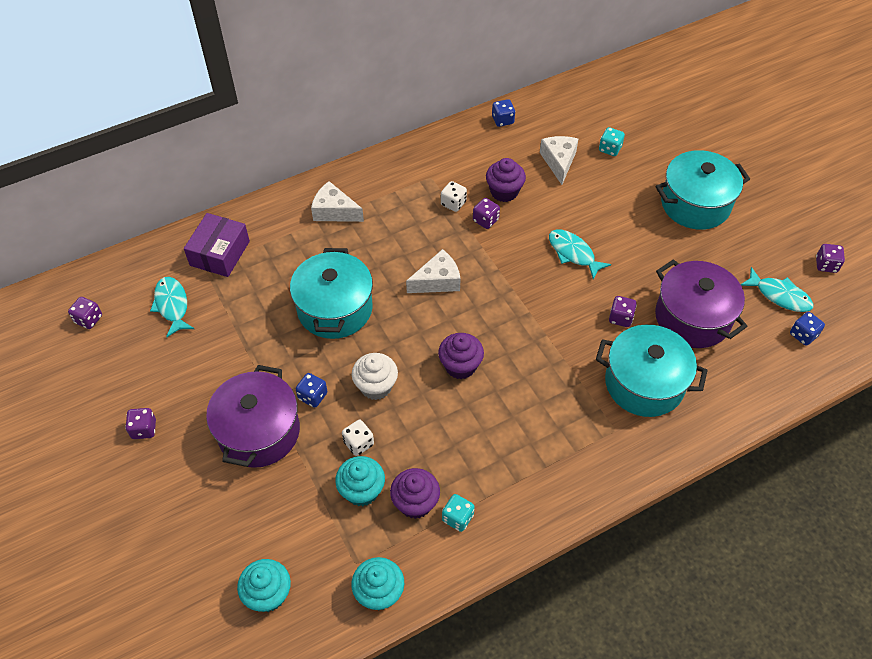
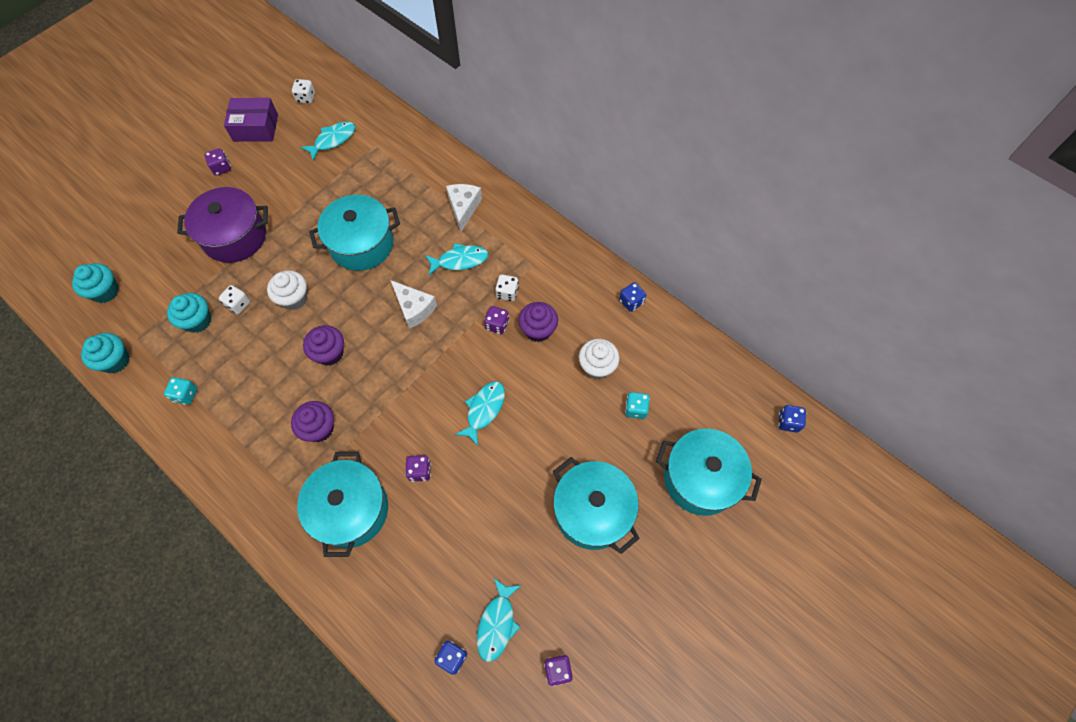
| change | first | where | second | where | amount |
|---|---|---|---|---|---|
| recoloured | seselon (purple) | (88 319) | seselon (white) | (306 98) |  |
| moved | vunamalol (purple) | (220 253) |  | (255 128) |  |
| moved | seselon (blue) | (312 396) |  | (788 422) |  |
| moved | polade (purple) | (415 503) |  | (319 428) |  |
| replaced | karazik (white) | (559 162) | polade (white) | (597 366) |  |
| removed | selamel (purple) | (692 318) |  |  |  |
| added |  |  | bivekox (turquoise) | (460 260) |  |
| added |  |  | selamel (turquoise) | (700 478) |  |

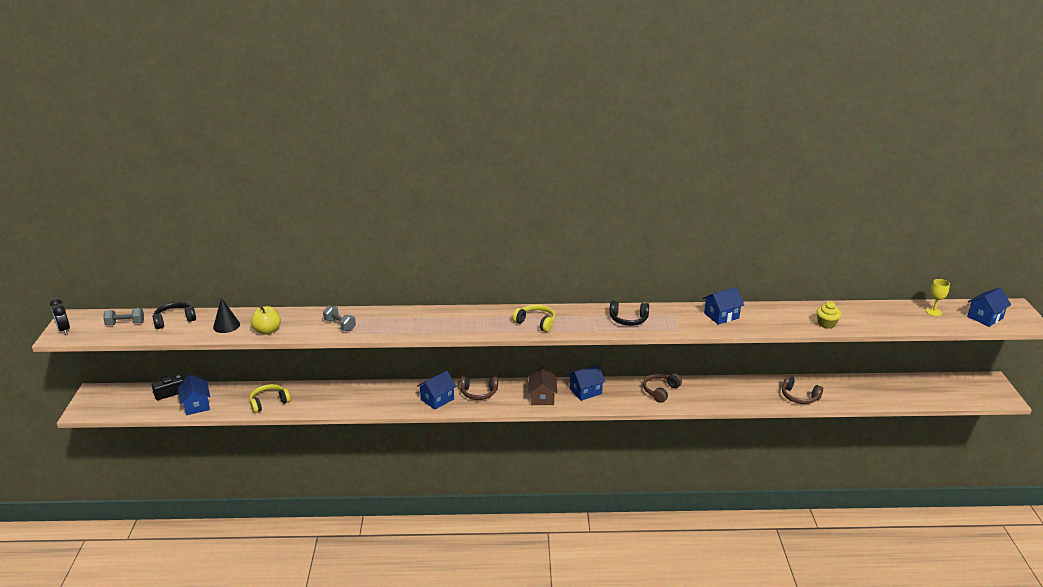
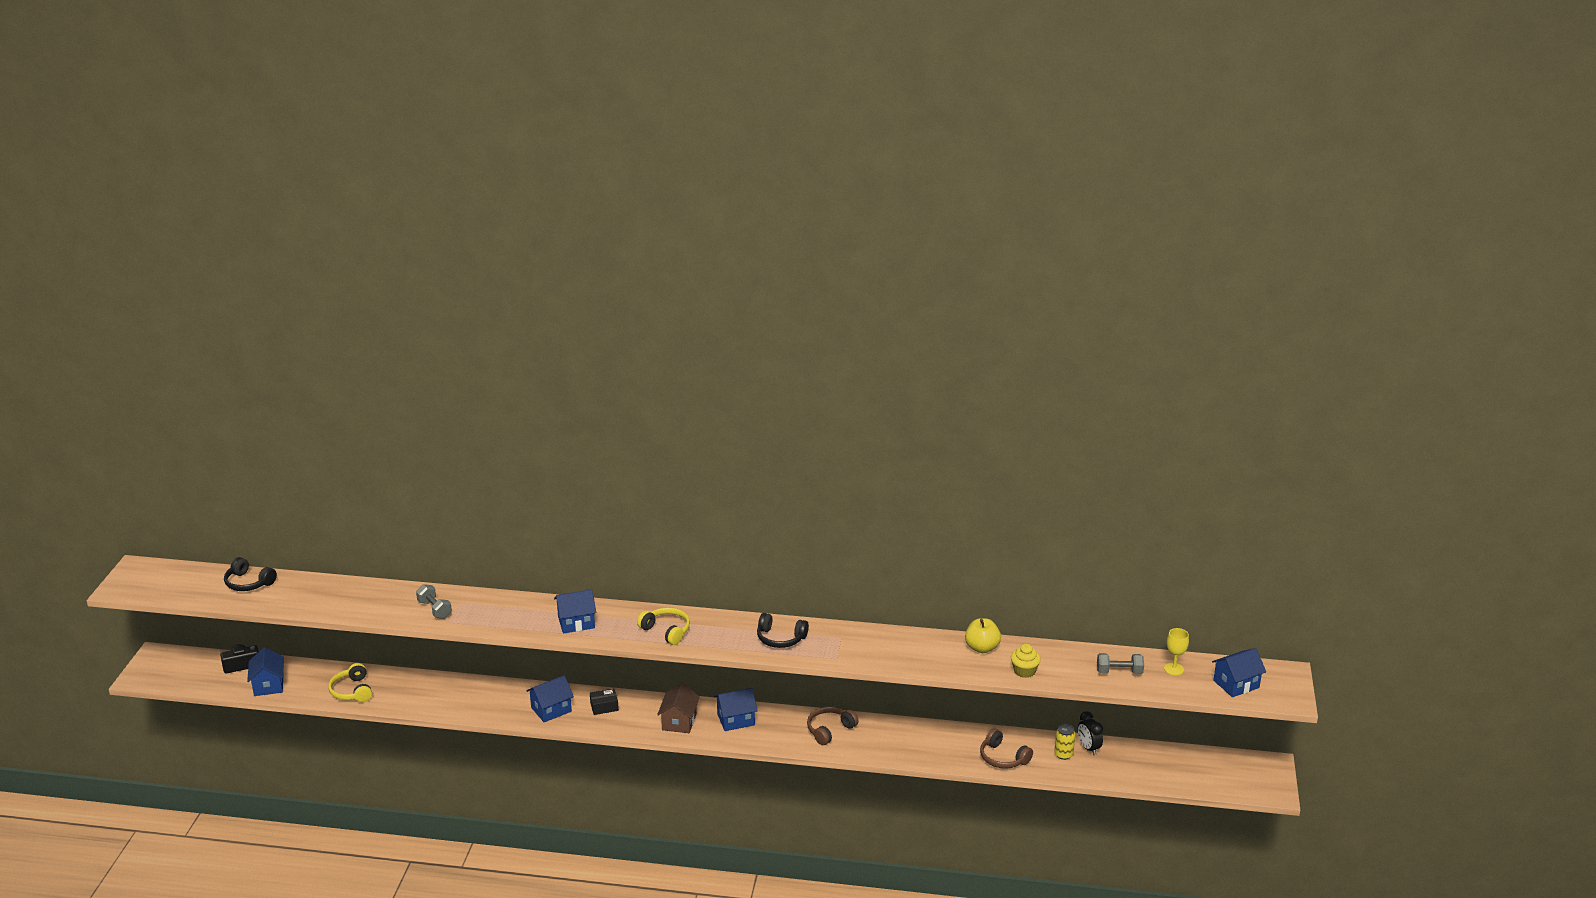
| change | first | where | second | where | amount |
|---|---|---|---|---|---|
| moved | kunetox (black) | (64 330) |  | (1088 748) |  |
| moved | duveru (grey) | (125 324) |  | (1119 672) |  |
| turned | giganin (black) | (174 320) |  | (249 583) | 135 degrees counterclockwise |
| removed | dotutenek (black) | (226 325) |  |  |  |
| turned | giganin (yellow) | (269 402) |  | (352 691) | 90 degrees counterclockwise |
| moved | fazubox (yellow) | (267 331) |  | (982 648) |  |
| replaced | giganin (brown) | (479 393) | vunamalol (black) | (604 707) |  |
| moved | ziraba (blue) | (721 316) |  | (576 622) |  |
| added |  |  | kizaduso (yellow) | (1063 754) |  |

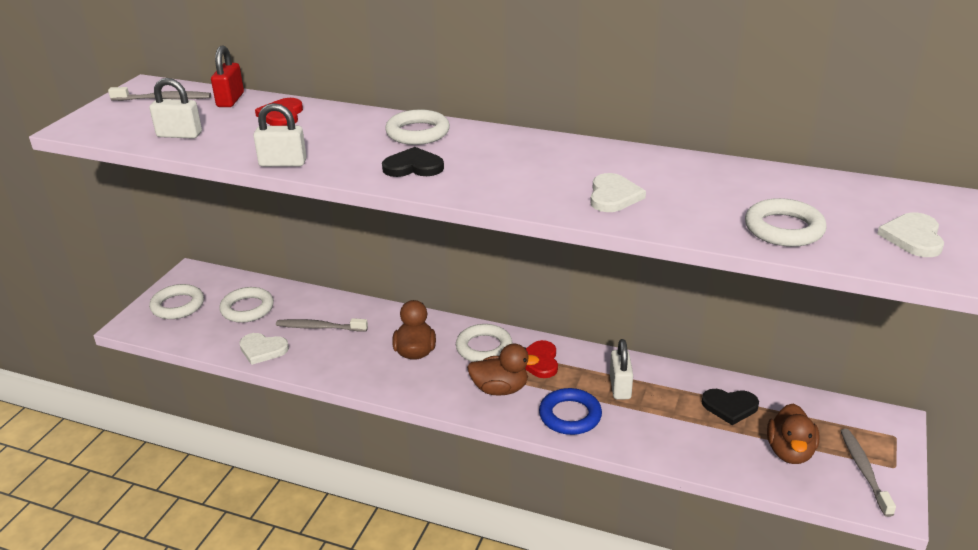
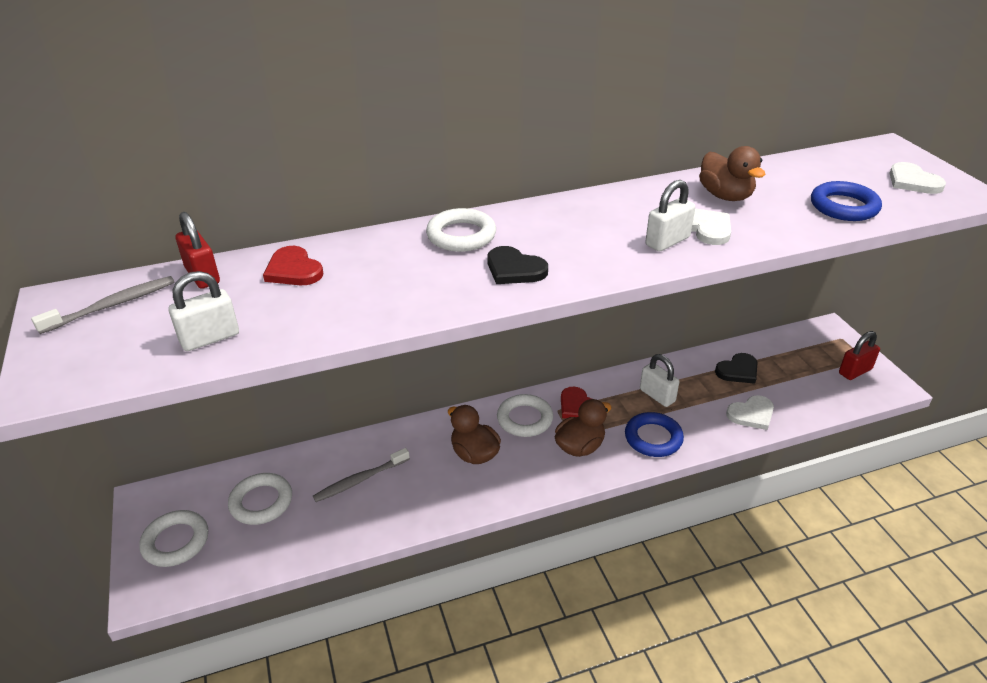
| change | first | where | second | where | amount |
|---|---|---|---|---|---|
| moved | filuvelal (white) | (262 349) |  | (751 414) |  |
| moved | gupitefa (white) | (283 163) |  | (667 241) |  |
| turned | filuvelal (black) | (413 166) |  | (514 269) | 105 degrees counterclockwise |
| recoloured | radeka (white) | (784 229) | radeka (blue) | (843 206) |  |
| moved | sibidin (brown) | (790 452) |  | (725 196) |  |
| replaced | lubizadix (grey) | (864 470) | gupitefa (red) | (855 371) |  |

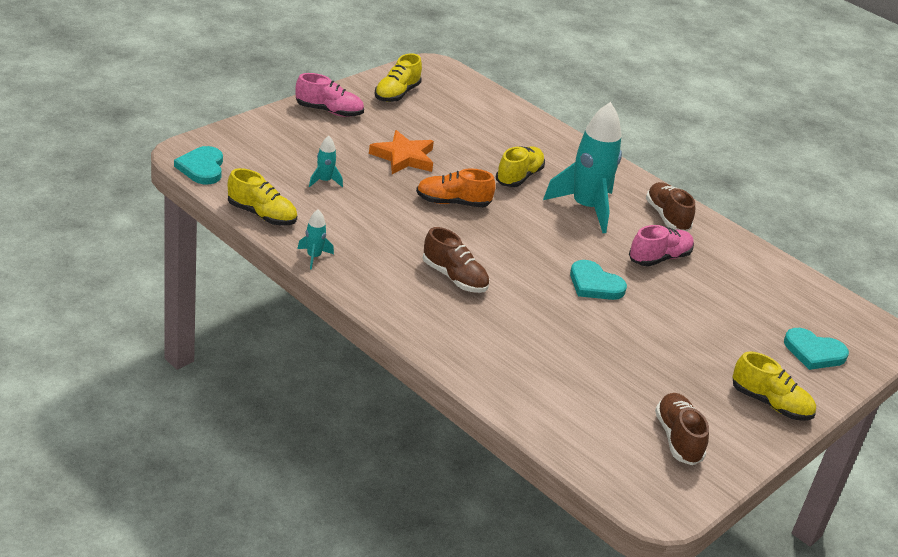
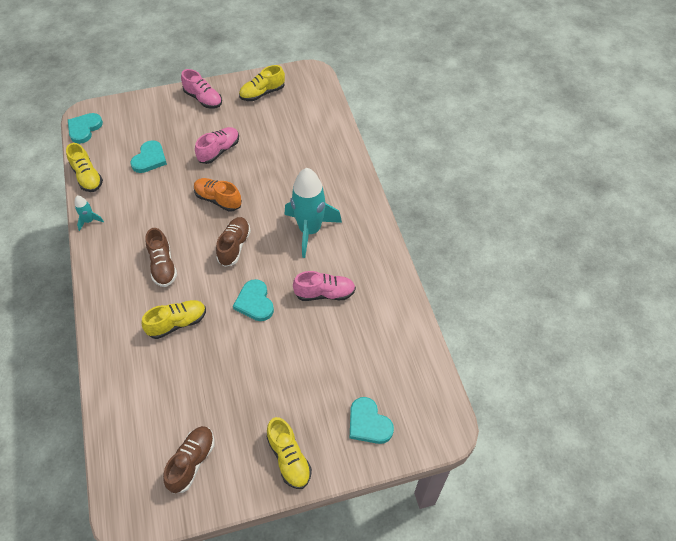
| change | first | where | second | where | amount |
|---|---|---|---|---|---|
| replaced | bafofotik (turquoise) | (324 181) | filuvelal (turquoise) | (149 159) |  |
| replaced | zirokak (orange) | (403 157) | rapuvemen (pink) | (219 151) |  |
| moved | rapuvemen (yellow) | (519 177) |  | (177 323) |  |
| moved | rapuvemen (brown) | (667 217) |  | (234 246) |  |

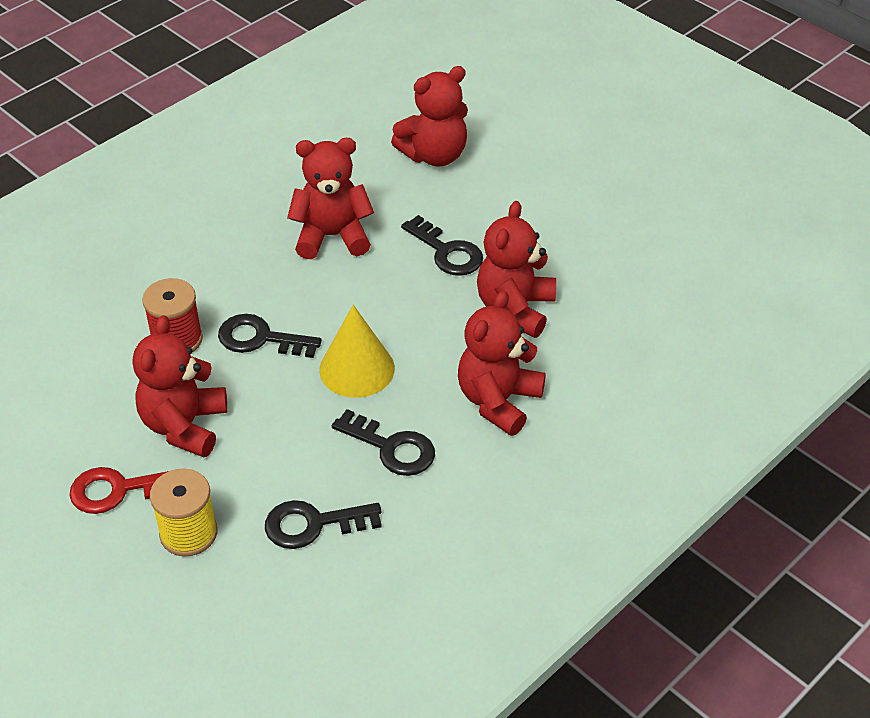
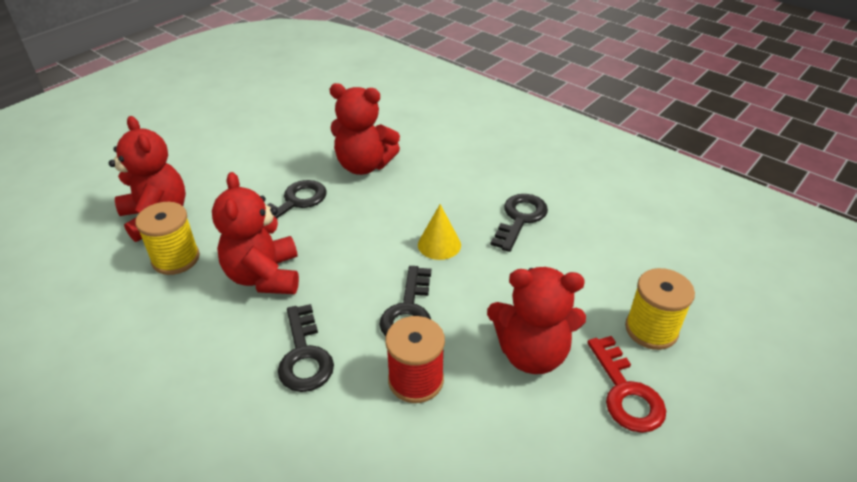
| change | first | where | second | where | amount |
|---|---|---|---|---|---|
| moved | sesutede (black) | (313 524) |  | (304 356) |  |
| resized | dotutenek (yellow) | (357 369) |  | (439 244) | x0.66 |
| removed | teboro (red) | (498 401) |  |  |  |
| added |  |  | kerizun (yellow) | (176 259) |  |

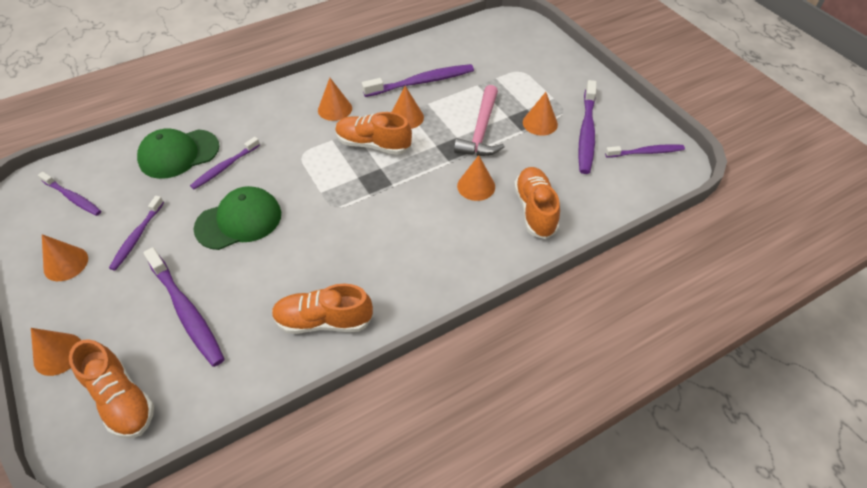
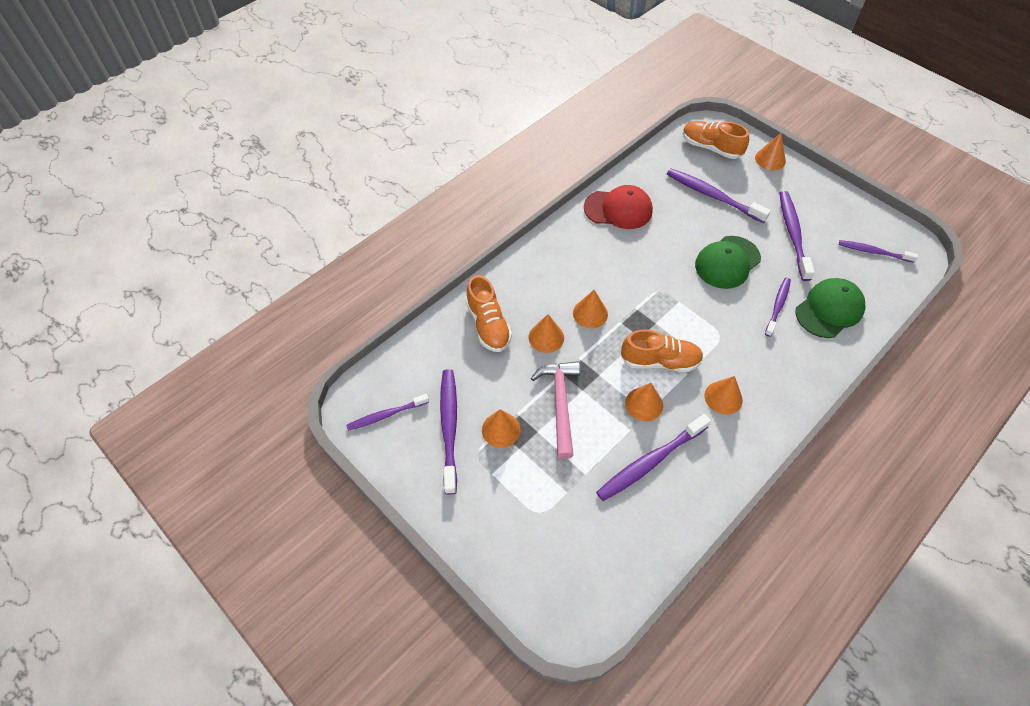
| change | first | where | second | where | amount |
|---|---|---|---|---|---|
| moved | dotutenek (orange) | (66 263) |  | (590 313) |  |
| resized | lubizadix (purple) | (137 237) |  | (793 234) | x1.58 |
| replaced | rapuvemen (orange) | (323 321) | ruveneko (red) | (618 209) |  |

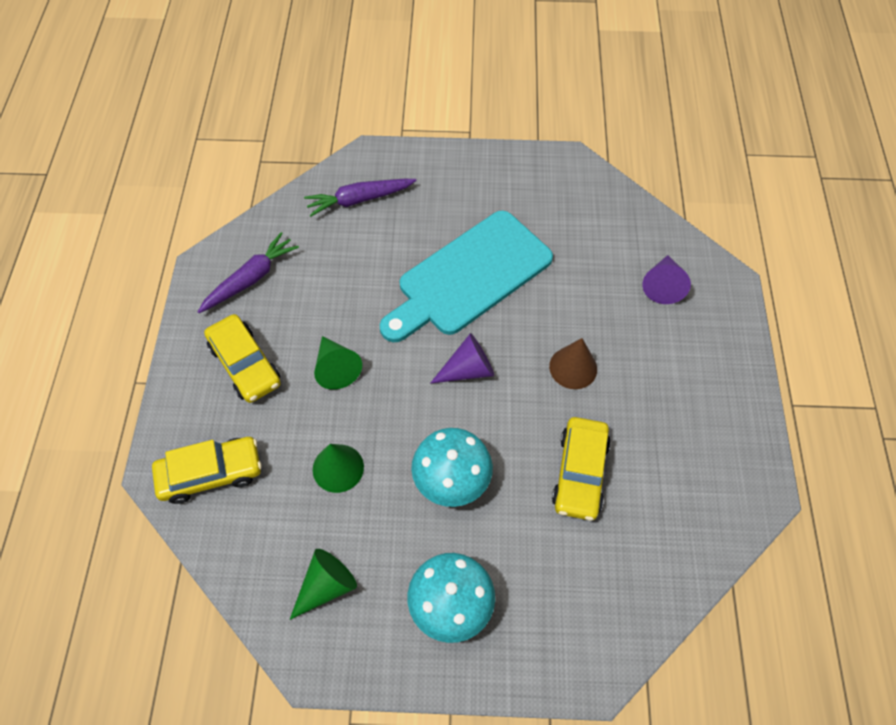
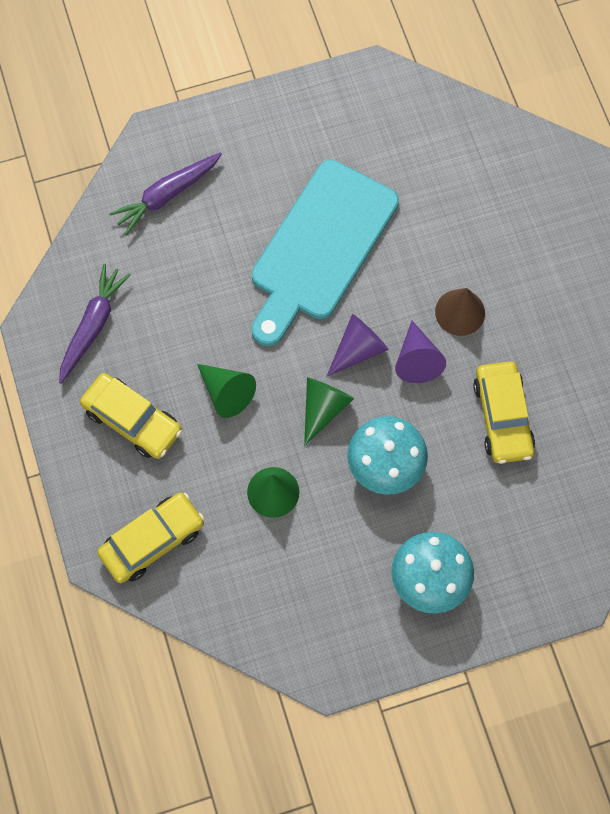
| change | first | where | second | where | amount |
|---|---|---|---|---|---|
| moved | dotutenek (green) | (326 586) |  | (323 408) |  |
| moved | dotutenek (purple) | (663 286) |  | (417 360) |  |

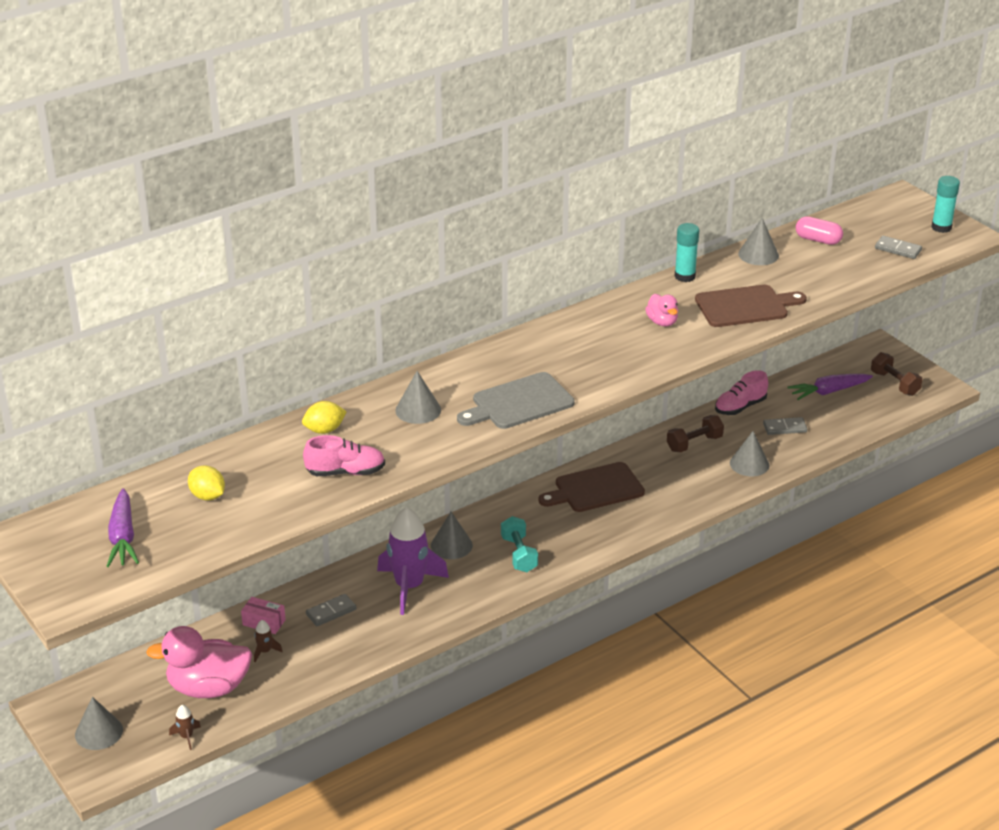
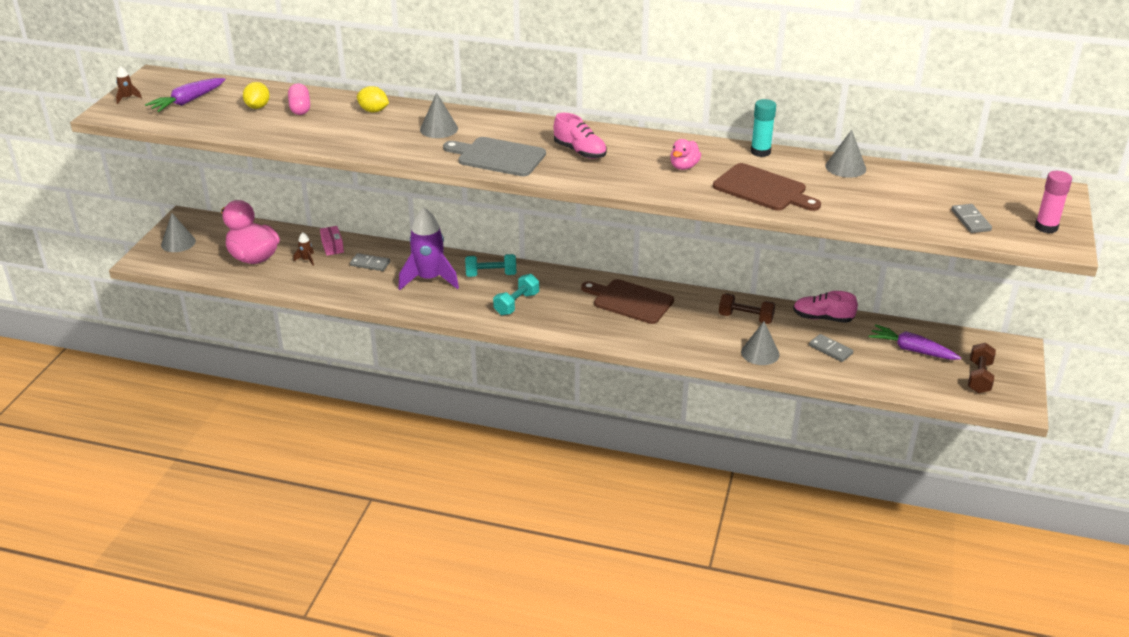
| change | first | where | second | where | amount |
|---|---|---|---|---|---|
| moved | bafofotik (brown) | (186 737) |  | (127 98) |  |
| moved | rapuvemen (pink) | (345 472) |  | (580 152) |  |
| replaced | dotutenek (grey) | (451 545) | duveru (turquoise) | (491 274) |  |
| moved | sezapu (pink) | (818 240) |  | (300 108) |  |
| recoloured | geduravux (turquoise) | (941 227) | geduravux (pink) | (1046 227) |  |

